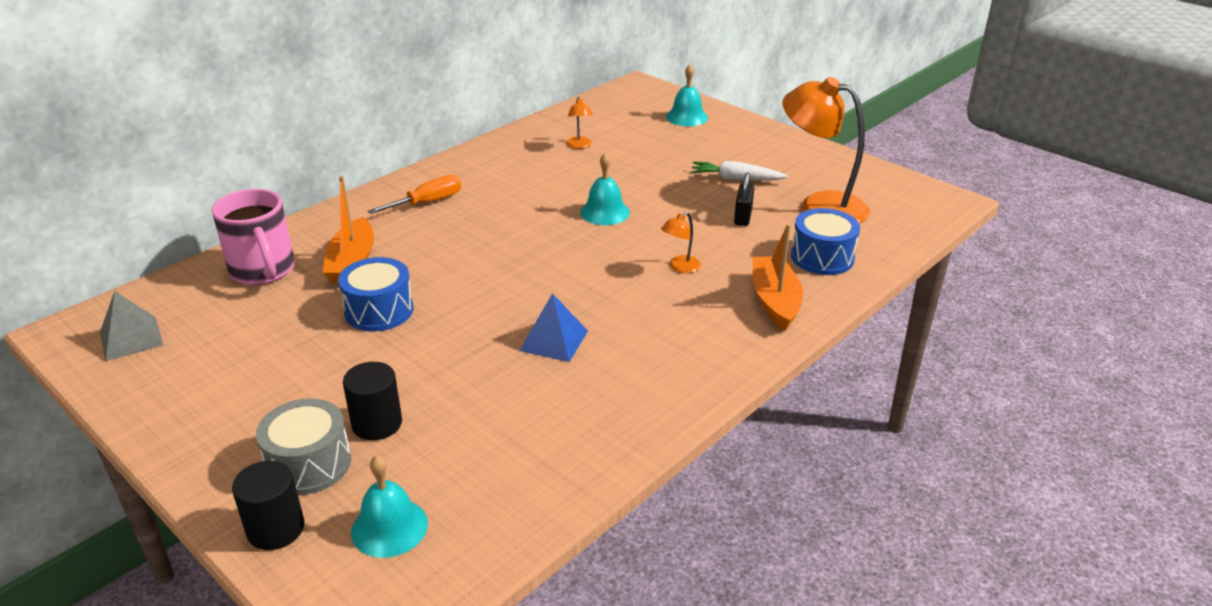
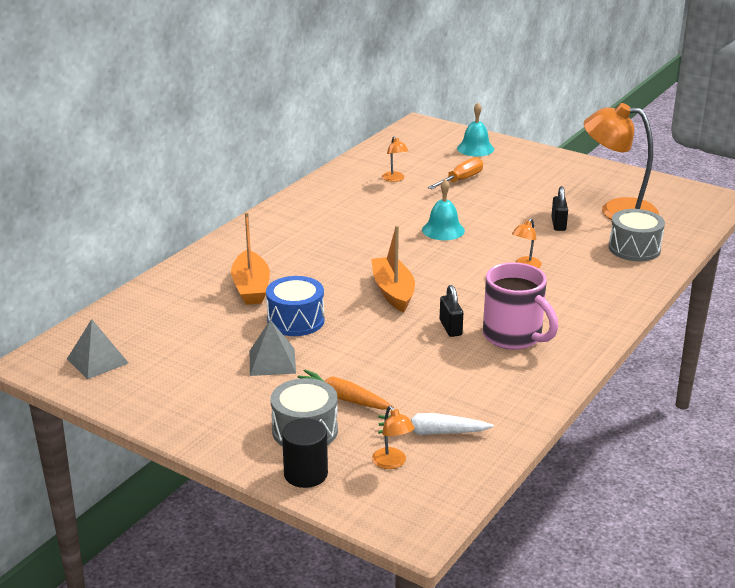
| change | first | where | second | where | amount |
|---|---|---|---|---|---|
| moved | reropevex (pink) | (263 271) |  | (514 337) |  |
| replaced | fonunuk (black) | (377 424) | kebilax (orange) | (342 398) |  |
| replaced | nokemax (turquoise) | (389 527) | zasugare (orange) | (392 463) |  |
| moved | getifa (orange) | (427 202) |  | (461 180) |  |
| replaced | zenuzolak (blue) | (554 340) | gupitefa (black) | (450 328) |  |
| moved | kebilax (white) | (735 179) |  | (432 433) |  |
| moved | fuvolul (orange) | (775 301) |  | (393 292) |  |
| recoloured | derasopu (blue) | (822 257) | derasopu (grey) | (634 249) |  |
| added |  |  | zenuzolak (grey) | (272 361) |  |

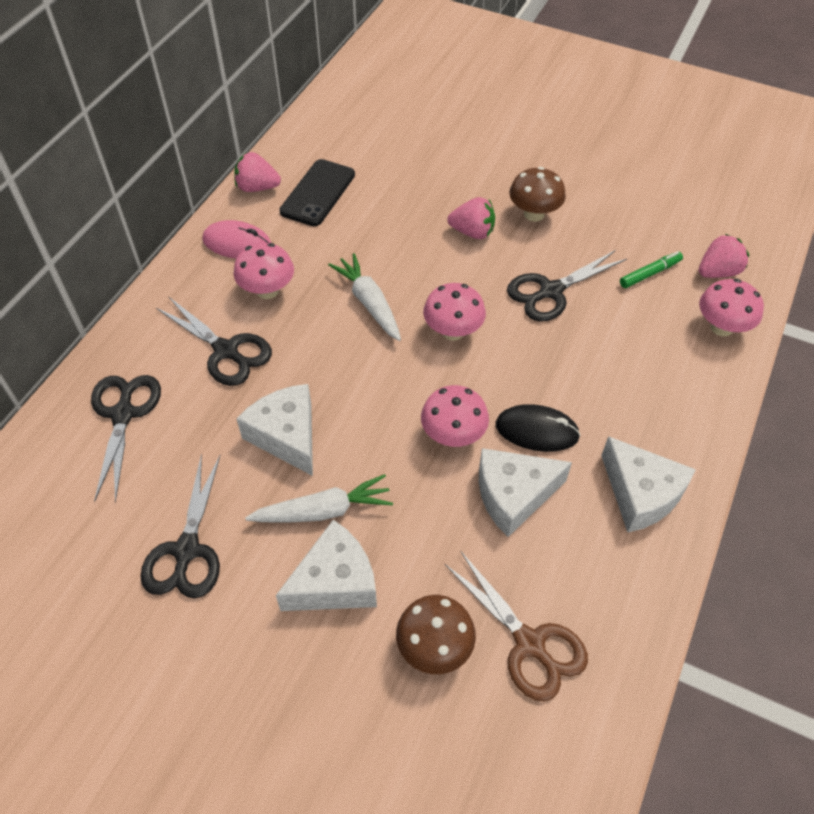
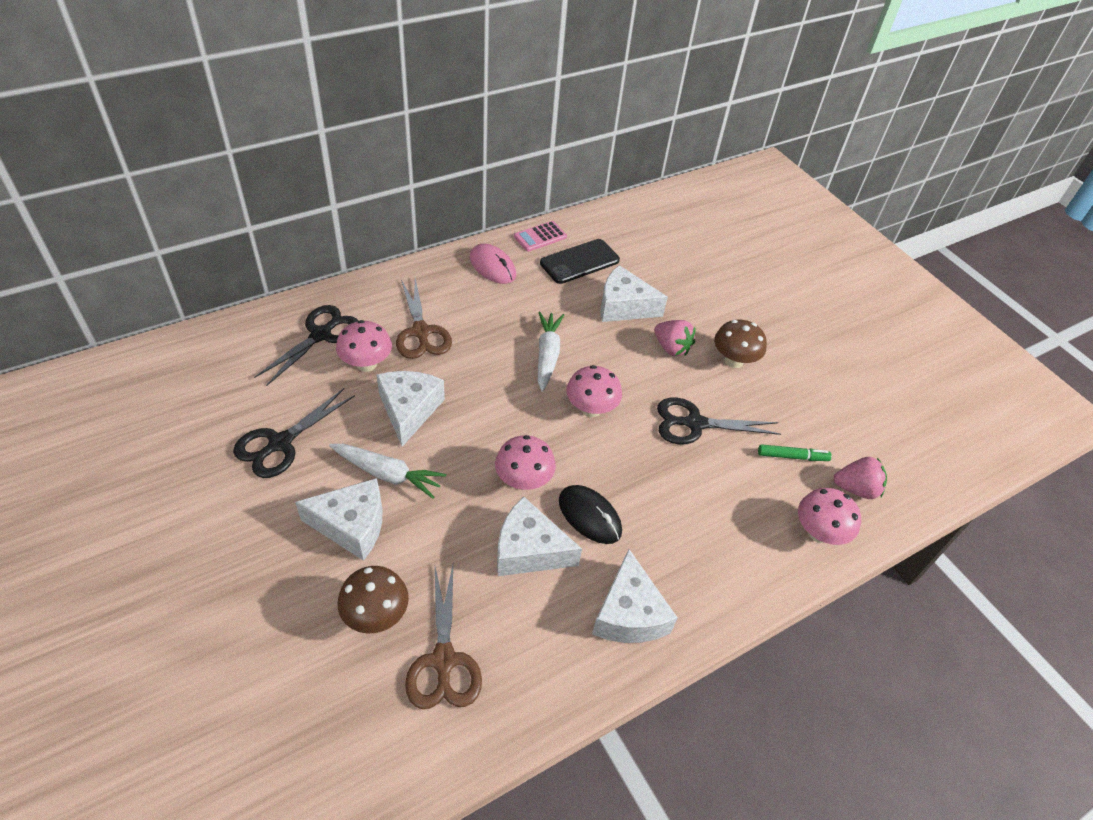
| change | first | where | second | where | amount |
|---|---|---|---|---|---|
| recoloured | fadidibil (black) | (226 351) | fadidibil (brown) | (421 332) |  |
| replaced | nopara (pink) | (257 187) | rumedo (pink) | (540 237) |  |
| moved | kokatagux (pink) | (267 290) |  | (366 364) |  |
| added |  |  | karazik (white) | (624 306) |  |

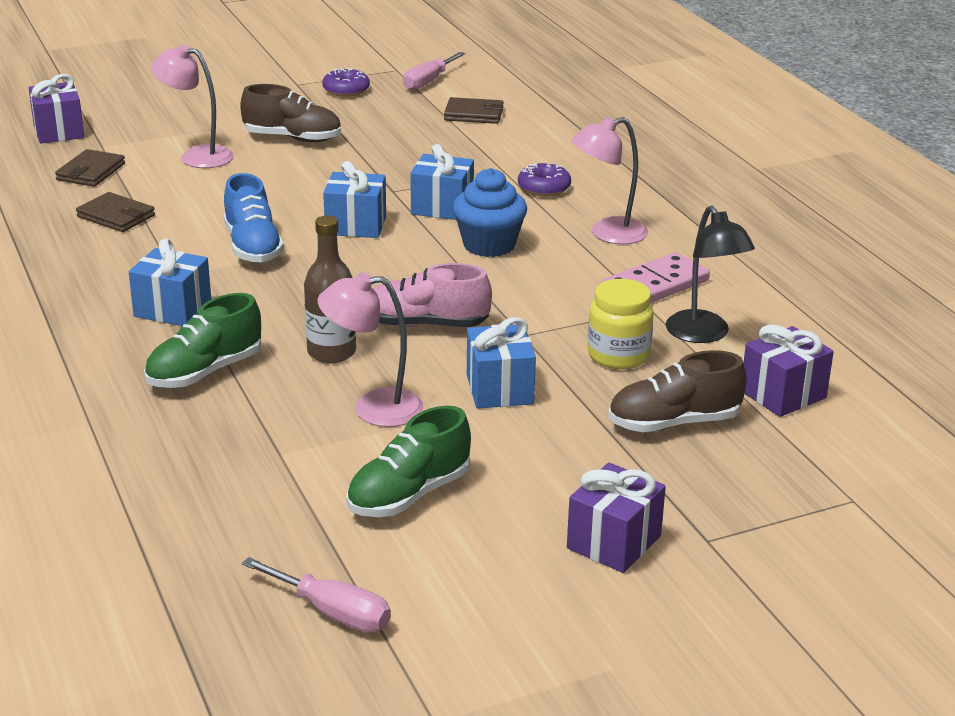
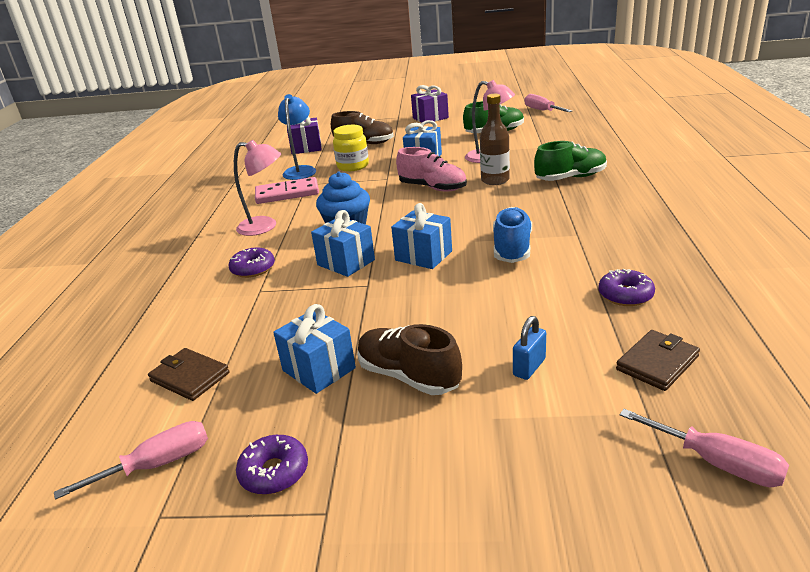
| change | first | where | second | where | amount |
|---|---|---|---|---|---|
| replaced | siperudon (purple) | (59 131) | getifa (pink) | (717 463) |  |
| replaced | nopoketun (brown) | (116 216) | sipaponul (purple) | (625 295) |  |
| moved | siperudon (blue) | (172 309) |  | (319 369) |  |
| replaced | zasugare (pink) | (196 156) | gupitefa (blue) | (529 367) |  |
| recoloured | zasugare (black) | (703 334) | zasugare (blue) | (301 170) |  |

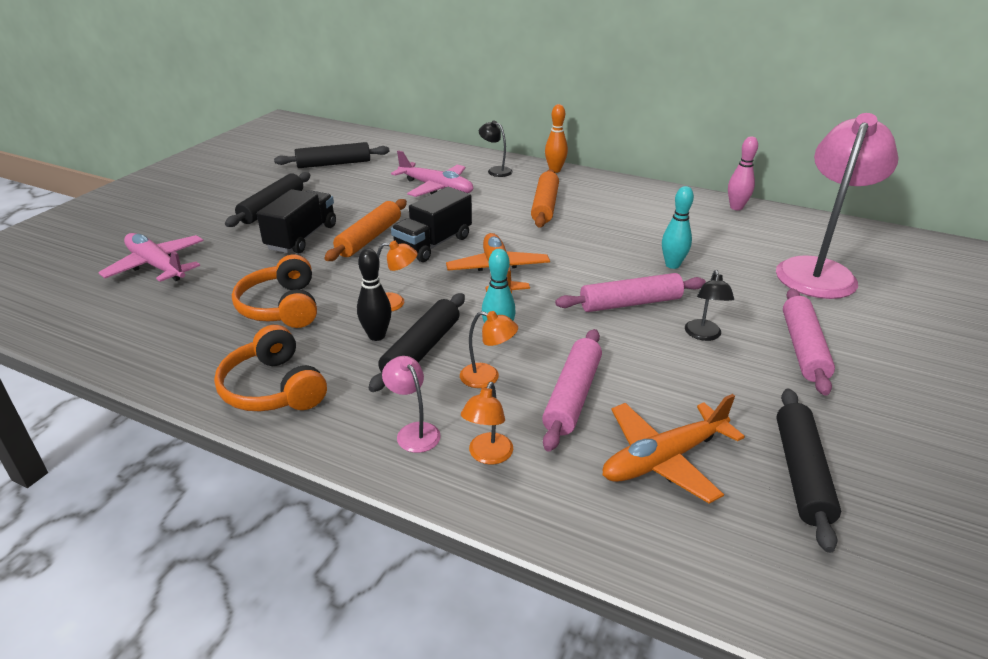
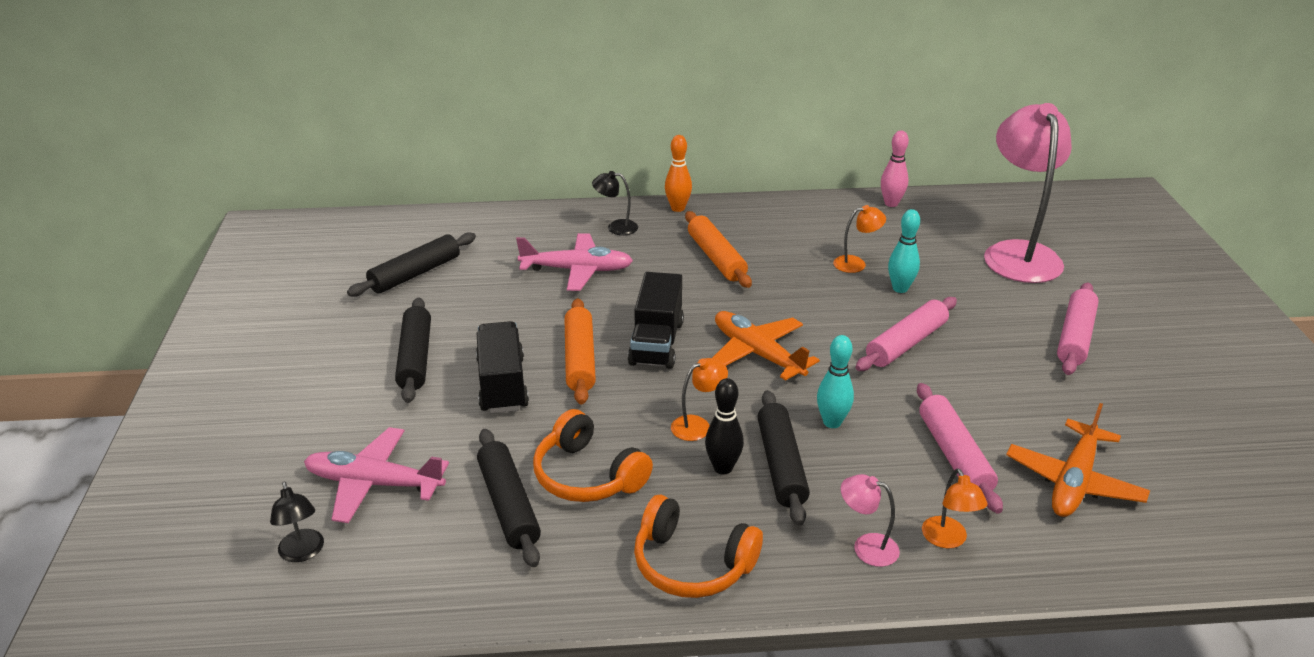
| change | first | where | second | where | amount |
|---|---|---|---|---|---|
| moved | zasugare (orange) | (487 378) |  | (856 263) |  |
| moved | zasugare (black) | (703 335) |  | (303 553) |  |
| moved | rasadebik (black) | (801 473) |  | (508 505) |  |
| turned | rasadebik (pink) | (803 348) |  | (1075 337) | 45 degrees clockwise |

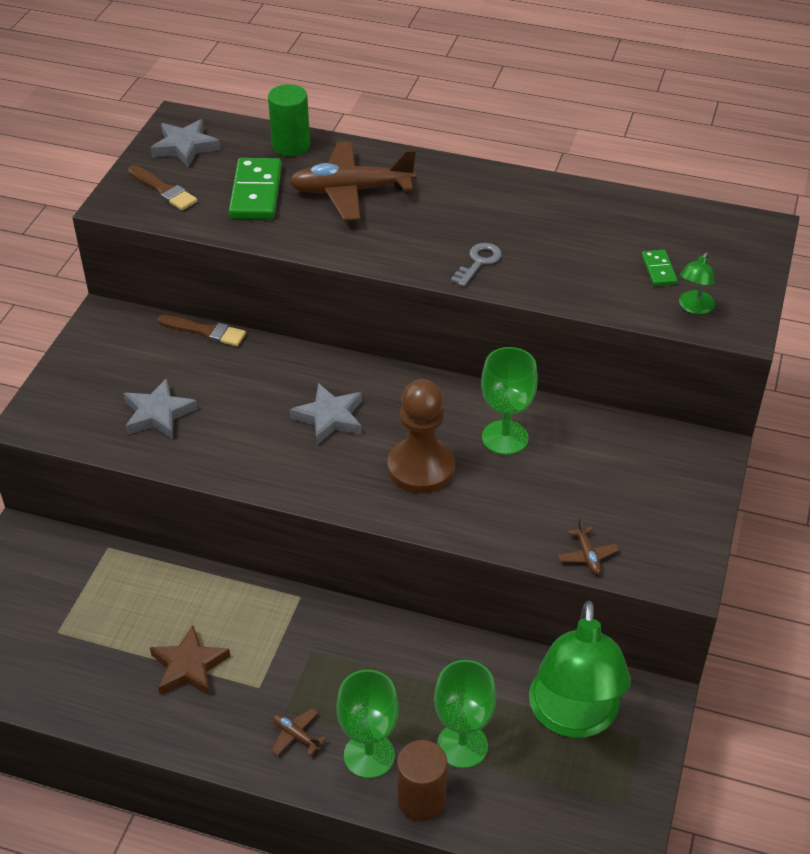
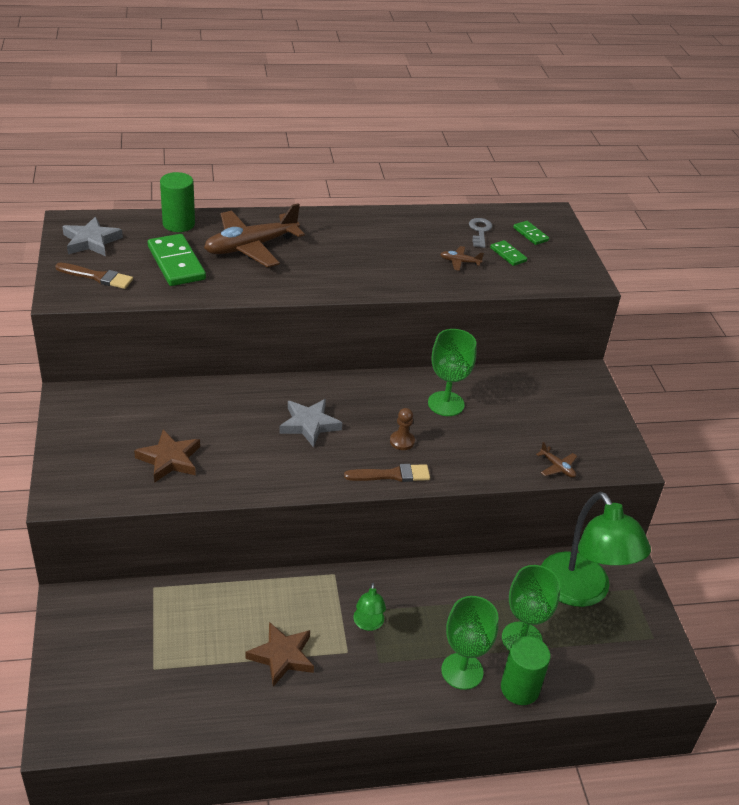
| change | first | where | second | where | amount |
|---|---|---|---|---|---|
| recoloured | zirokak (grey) | (158 414) | zirokak (brown) | (169 459) |  |
| moved | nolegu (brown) | (205 331) |  | (392 475) |  |
| moved | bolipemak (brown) | (296 735) |  | (460 262) |  |
| resized | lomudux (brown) | (421 468) |  | (402 441) | x0.46 |
| recoloured | fonunuk (brown) | (421 800) | fonunuk (green) | (519 688) |  |
| moved | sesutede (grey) | (478 262) |  | (480 231) |  |
| moved | zasugare (green) | (693 307) |  | (368 624) |  |
| added |  |  | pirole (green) | (530 234) |  |

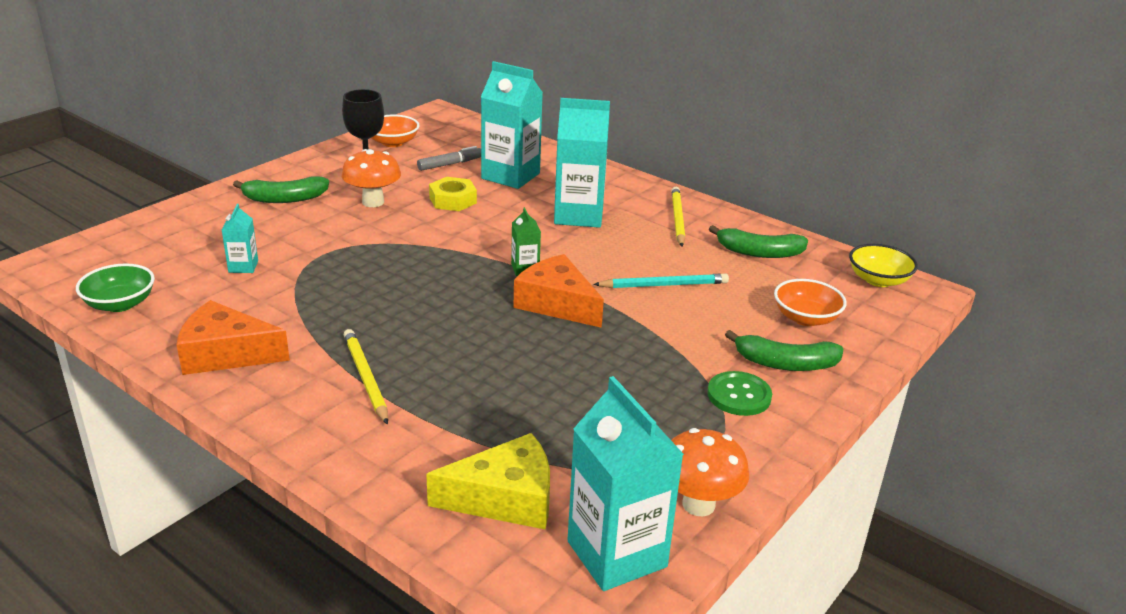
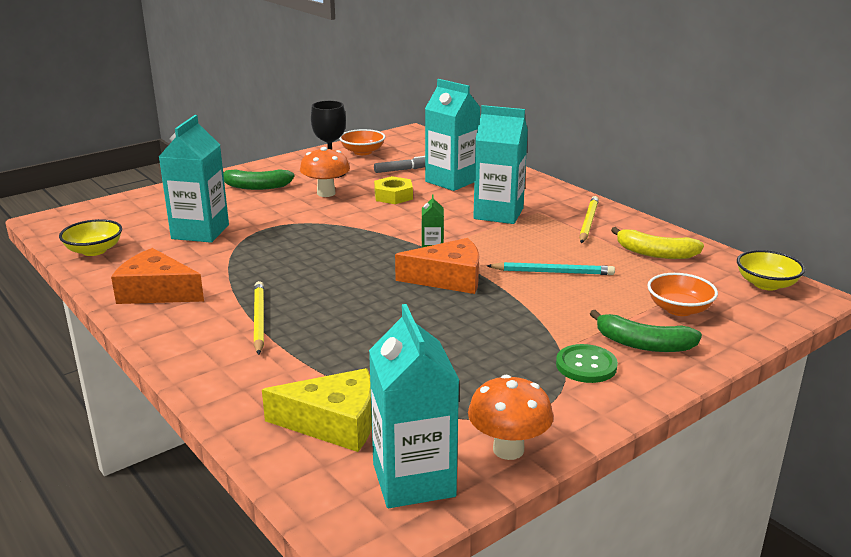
| change | first | where | second | where | amount |
|---|---|---|---|---|---|
| recoloured | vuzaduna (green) | (120 304) | vuzaduna (yellow) | (94 250) |  |
| resized | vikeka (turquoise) | (243 267) |  | (200 232) | x2.12 |
| turned | karazik (orange) | (557 304) |  | (448 279) | 120 degrees clockwise |
| recoloured | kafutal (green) | (759 252) | kafutal (yellow) | (655 253) |  |

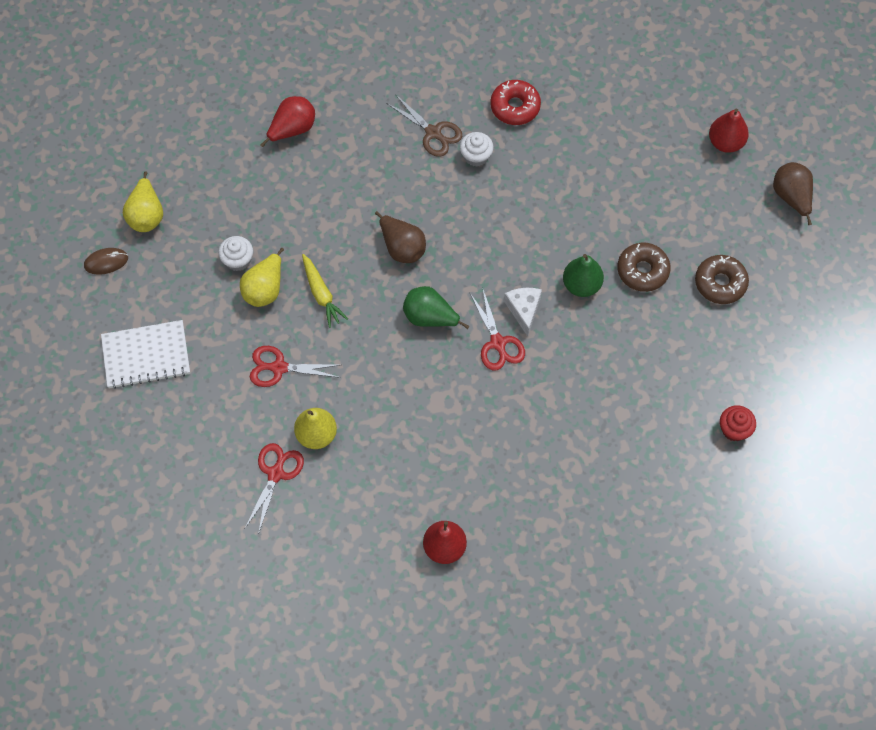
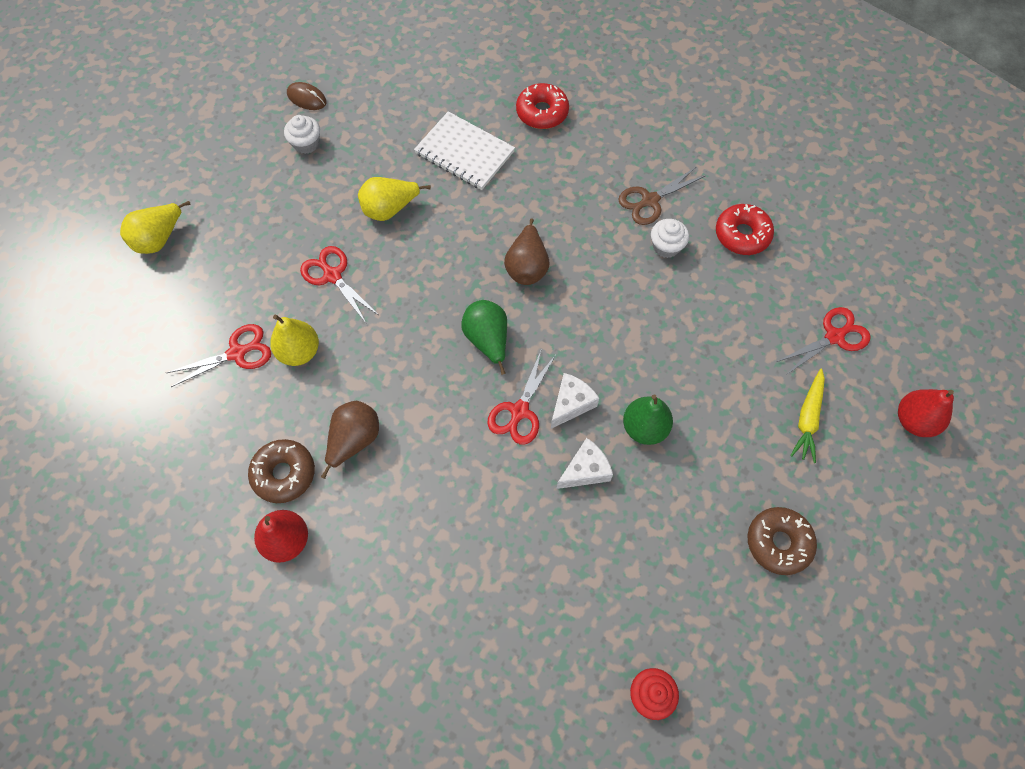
| change | first | where | second | where | amount |
|---|---|---|---|---|---|
| moved | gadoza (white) | (146 355) |  | (464 152) |  |
| moved | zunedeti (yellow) | (146 215) |  | (159 239) |  |
| moved | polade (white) | (238 260) |  | (306 144) |  |
| replaced | zunedeti (red) | (292 129) | sipaponul (red) | (542 112) |  |
| moved | kebilax (yellow) | (321 294) |  | (807 418) |  |
| turned | fadidibil (brown) | (433 133) |  | (650 200) | 60 degrees clockwise |
| moved | sipaponul (brown) | (642 271) |  | (284 474) |  |
| moved | zunedeti (brown) | (791 197) |  | (354 440) |  |
| added |  |  | karazik (white) | (585 470) |  |
| added |  |  | fadidibil (red) | (834 337) |  |

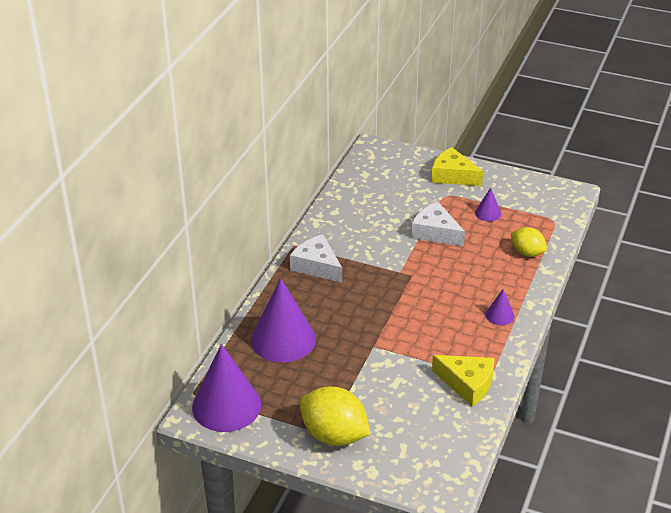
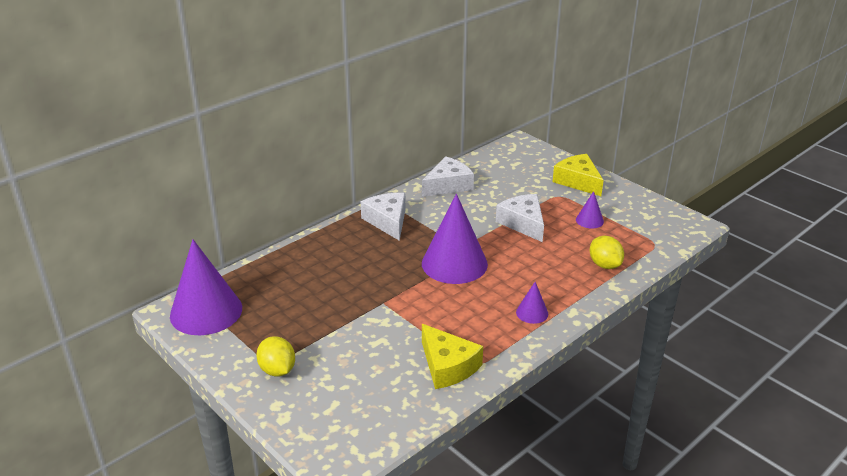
| change | first | where | second | where | amount |
|---|---|---|---|---|---|
| moved | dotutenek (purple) | (283 339) |  | (454 263) |  |
| resized | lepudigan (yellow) | (334 435) |  | (277 370) | x0.60 |
| added |  |  | karazik (white) | (448 185) |  |

